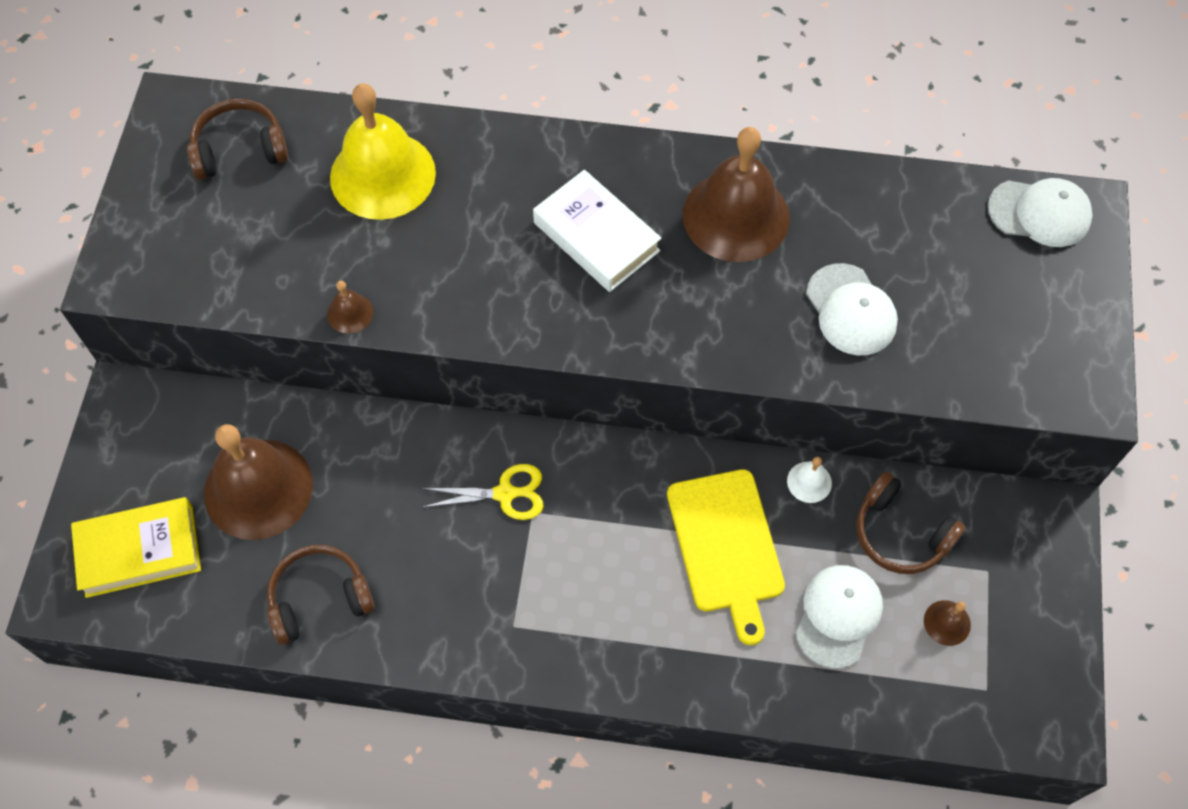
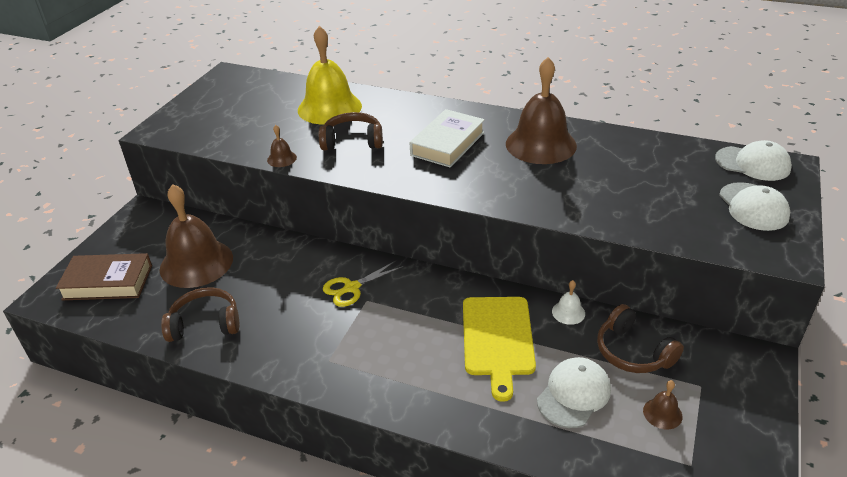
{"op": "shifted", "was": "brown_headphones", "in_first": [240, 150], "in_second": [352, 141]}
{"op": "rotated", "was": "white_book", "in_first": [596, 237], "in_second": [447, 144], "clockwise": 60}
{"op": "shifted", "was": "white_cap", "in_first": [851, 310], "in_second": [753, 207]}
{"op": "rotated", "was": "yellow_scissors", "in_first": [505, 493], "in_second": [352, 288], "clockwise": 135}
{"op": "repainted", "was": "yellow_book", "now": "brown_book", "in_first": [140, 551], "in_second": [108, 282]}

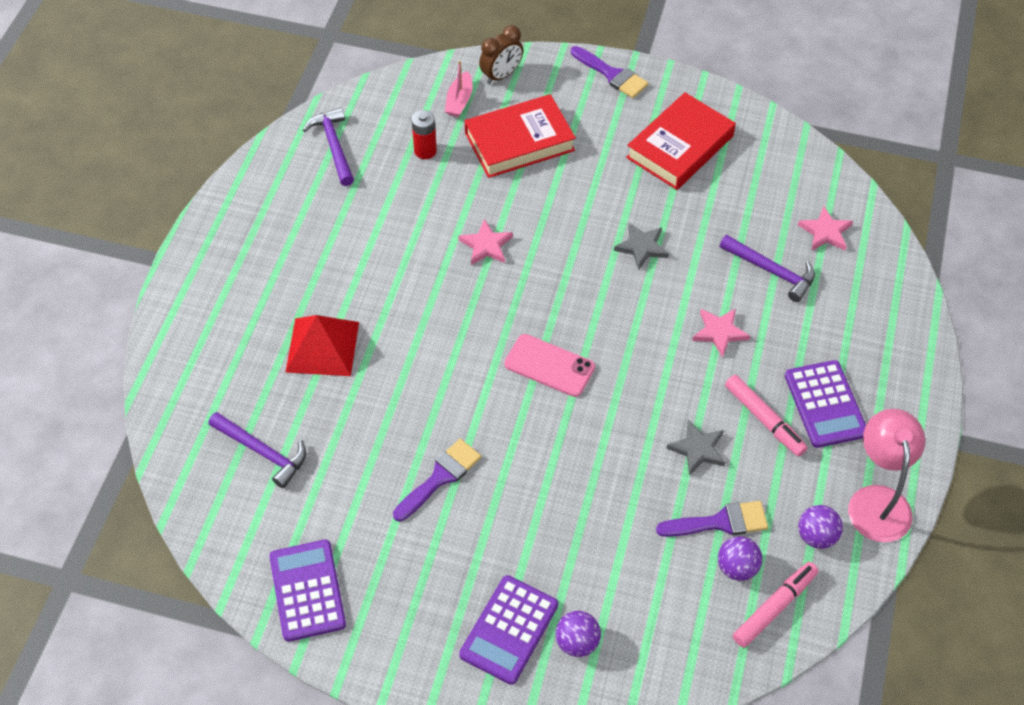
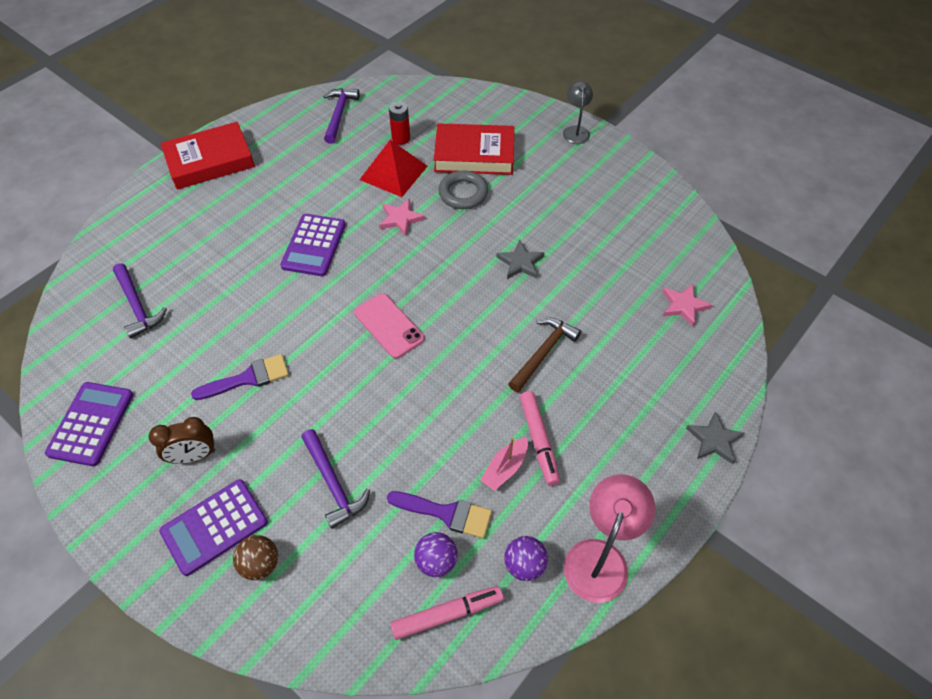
{"op": "shifted", "was": "brown_clock", "in_first": [501, 75], "in_second": [194, 456]}
{"op": "swapped", "was": "purple_brush", "now": "grey_lamp", "in_first": [612, 75], "in_second": [575, 131]}
{"op": "shifted", "was": "pink_boat", "in_first": [459, 101], "in_second": [505, 468]}
{"op": "shifted", "was": "red_book", "in_first": [680, 147], "in_second": [210, 161]}
{"op": "shifted", "was": "purple_hammer", "in_first": [771, 271], "in_second": [333, 484]}
{"op": "swapped", "was": "pink_star", "now": "brown_hammer", "in_first": [719, 332], "in_second": [543, 353]}
{"op": "shifted", "was": "red_pyramid", "in_first": [322, 346], "in_second": [393, 172]}
{"op": "shifted", "was": "purple_calculator", "in_first": [825, 404], "in_second": [314, 245]}
{"op": "shifted", "was": "grey_star", "in_first": [698, 449], "in_second": [714, 440]}
{"op": "repainted", "was": "purple_ball", "now": "brown_ball", "in_first": [577, 642], "in_second": [260, 564]}
{"op": "new", "now": "grey_ring", "in_second": [463, 193]}

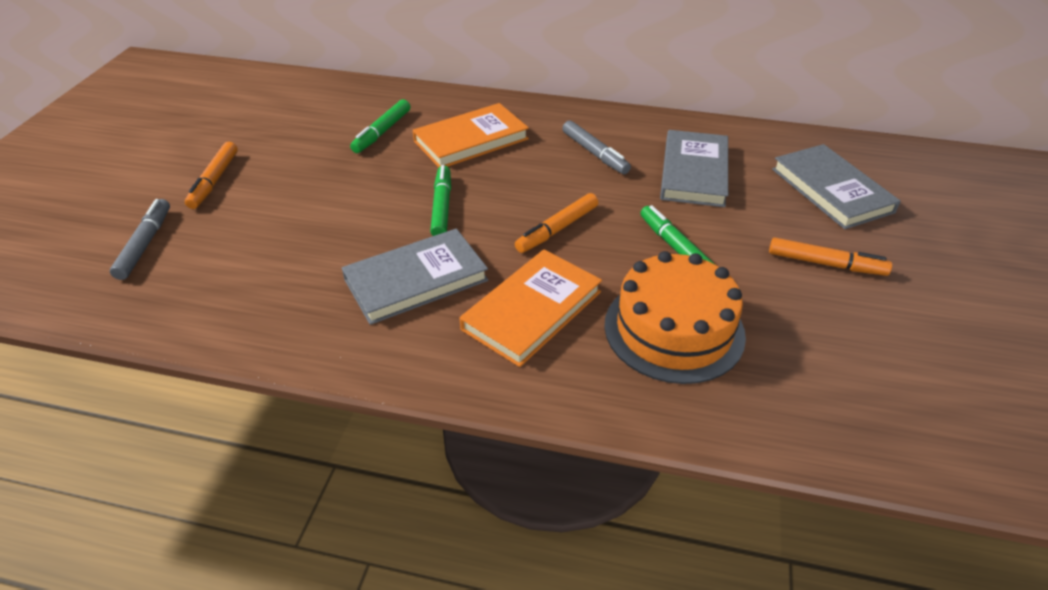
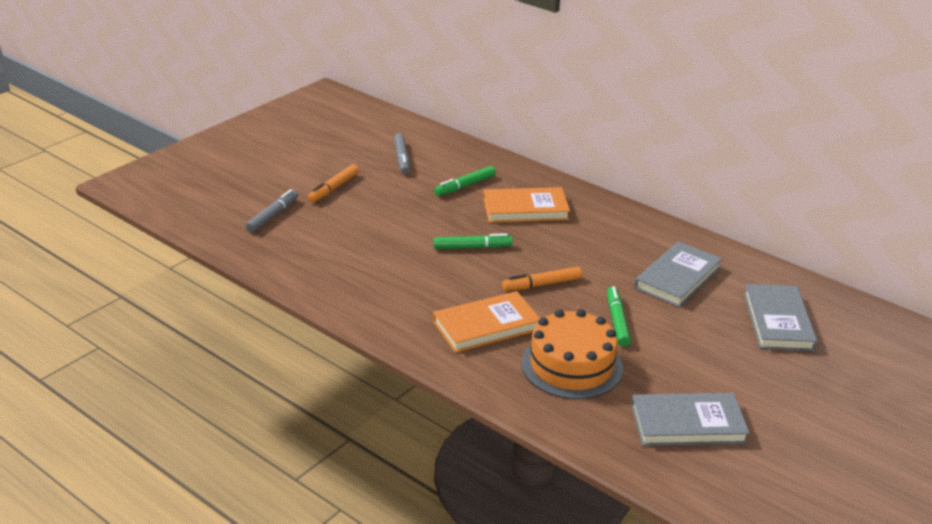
{"op": "shifted", "was": "grey_marker", "in_first": [594, 153], "in_second": [402, 158]}
{"op": "rotated", "was": "green_marker", "in_first": [442, 207], "in_second": [472, 247], "clockwise": 60}
{"op": "shifted", "was": "grey_book", "in_first": [416, 280], "in_second": [687, 423]}
{"op": "gone", "was": "orange_marker", "in_first": [826, 264]}

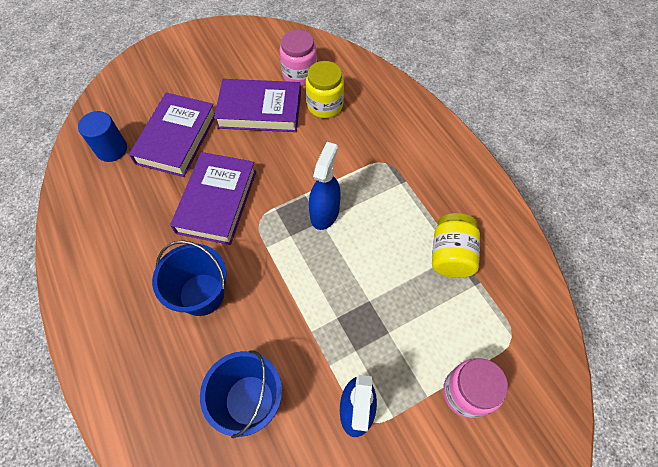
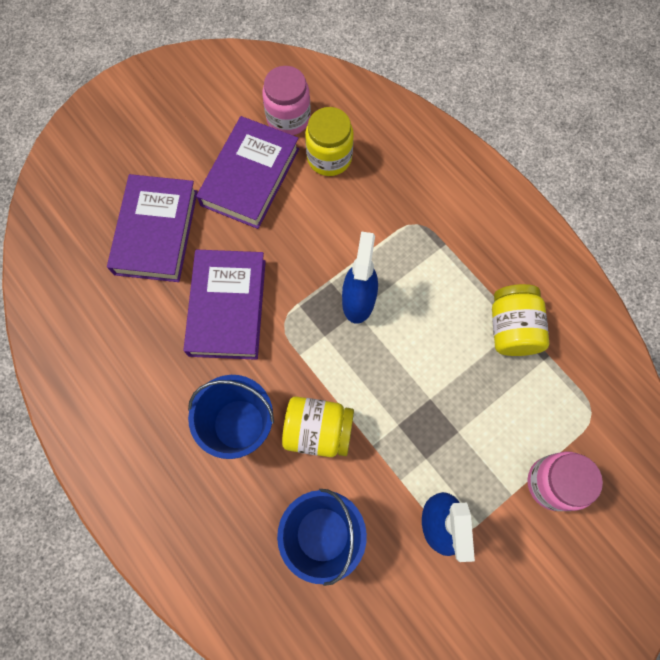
{"op": "rotated", "was": "purple_book", "in_first": [260, 110], "in_second": [250, 177], "clockwise": -60}
{"op": "gone", "was": "blue_cylinder", "in_first": [112, 149]}
{"op": "new", "now": "yellow_jar", "in_second": [318, 431]}

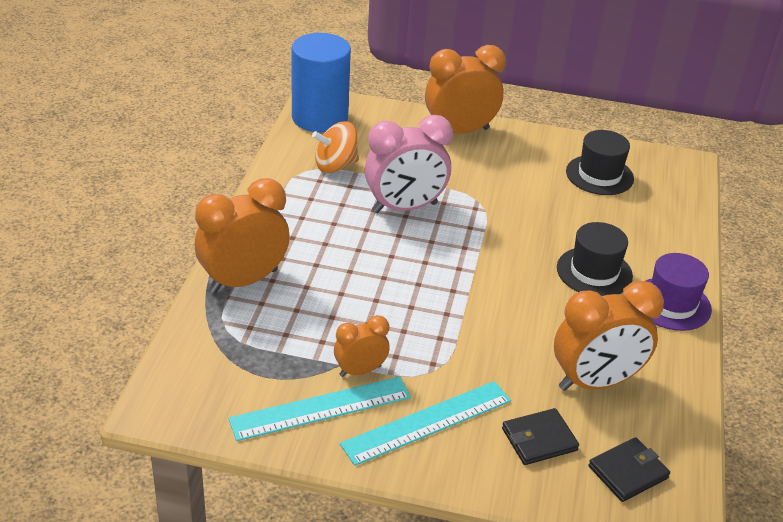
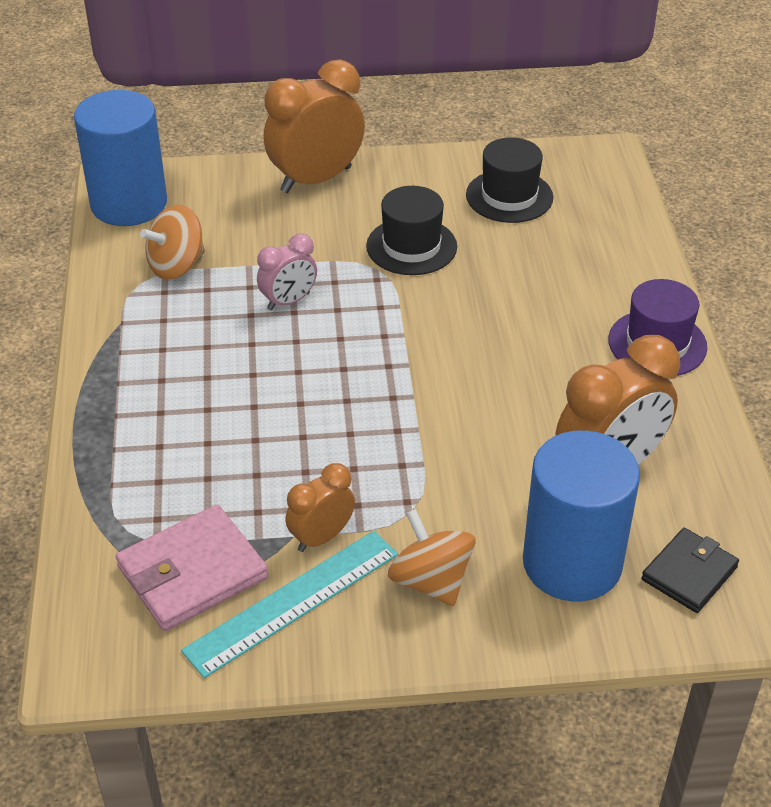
{"op": "scaled", "was": "pink_clock", "in_first": [404, 208], "in_second": [288, 301], "ratio": 0.55}
{"op": "gone", "was": "orange_clock", "in_first": [243, 281]}
{"op": "shifted", "was": "black_hat", "in_first": [594, 272], "in_second": [411, 246]}
{"op": "swapped", "was": "turquoise_ruler", "now": "orange_spinning_top", "in_first": [427, 422], "in_second": [431, 581]}
{"op": "swapped", "was": "black_wallet", "now": "blue_cylinder", "in_first": [539, 439], "in_second": [572, 563]}
{"op": "new", "now": "pink_wallet", "in_second": [192, 572]}

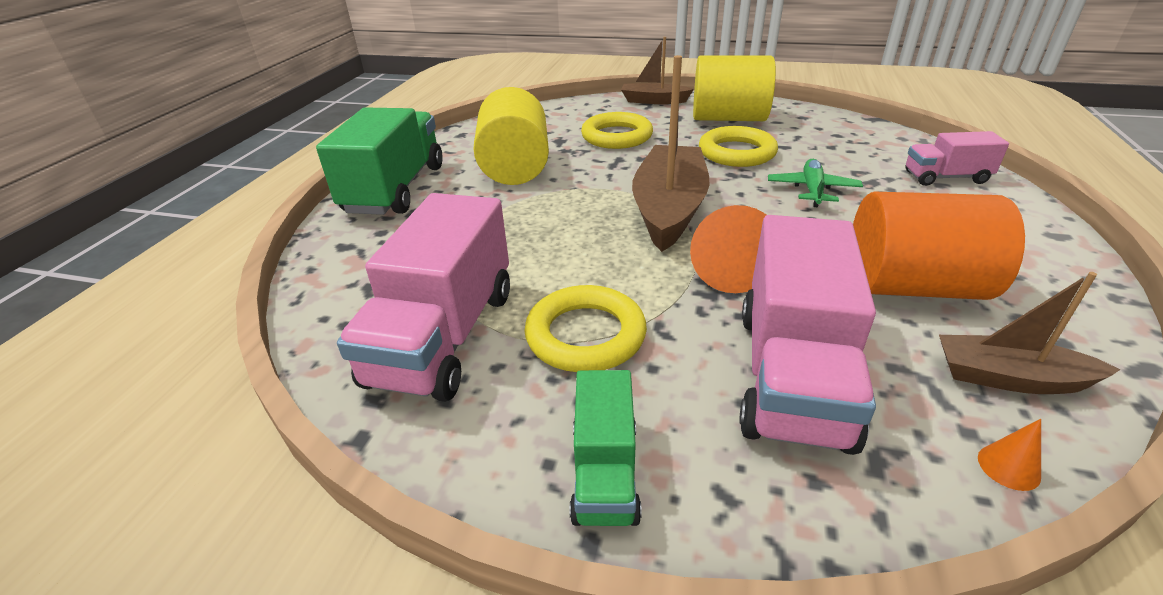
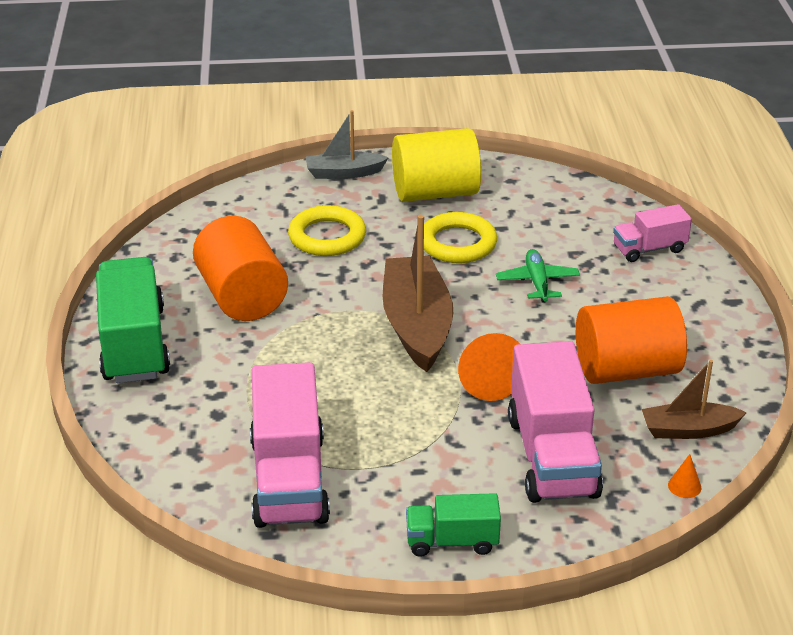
{"op": "repainted", "was": "brown_boat", "now": "grey_boat", "in_first": [653, 101], "in_second": [344, 173]}
{"op": "repainted", "was": "yellow_cylinder", "now": "orange_cylinder", "in_first": [515, 167], "in_second": [242, 297]}
{"op": "gone", "was": "yellow_ring", "in_first": [585, 335]}
{"op": "rotated", "was": "green_truck", "in_first": [605, 472], "in_second": [452, 541], "clockwise": 105}

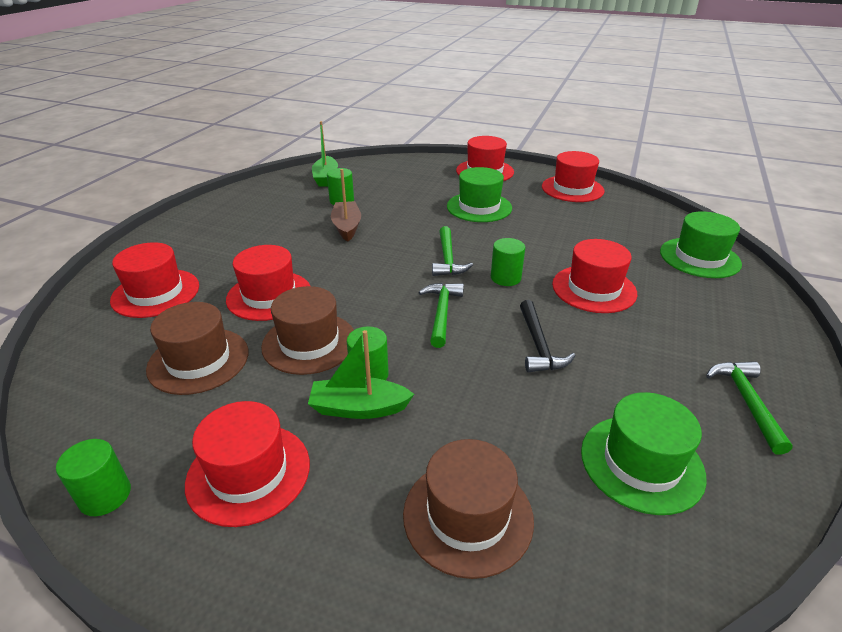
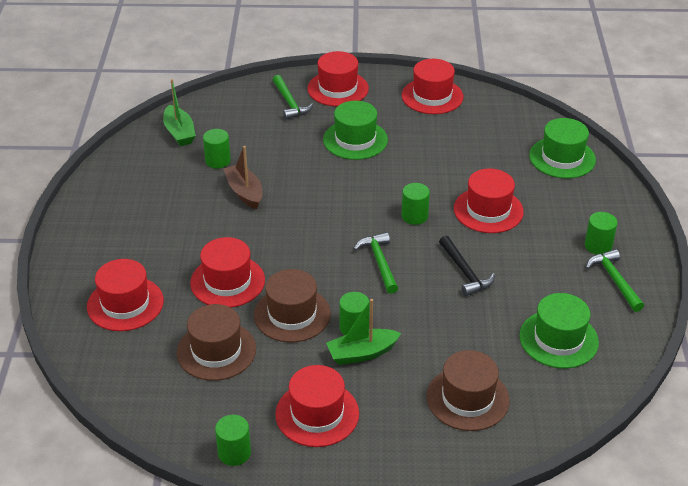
{"op": "shifted", "was": "green_hammer", "in_first": [448, 259], "in_second": [290, 103]}
{"op": "new", "now": "green_cylinder", "in_second": [598, 246]}

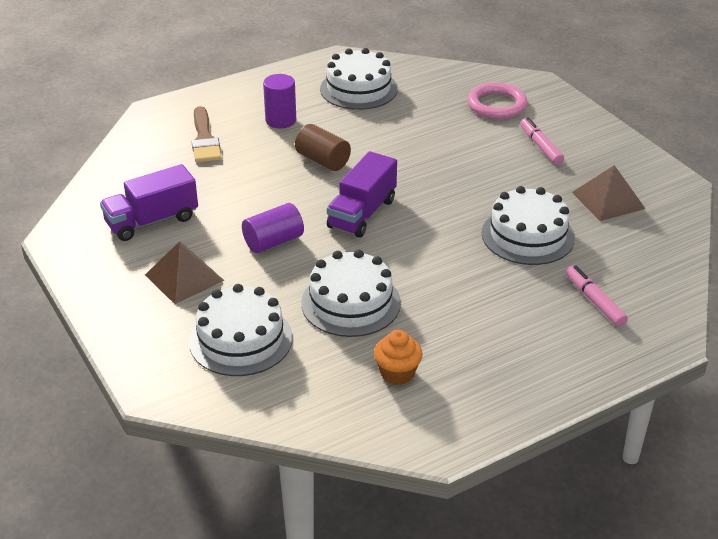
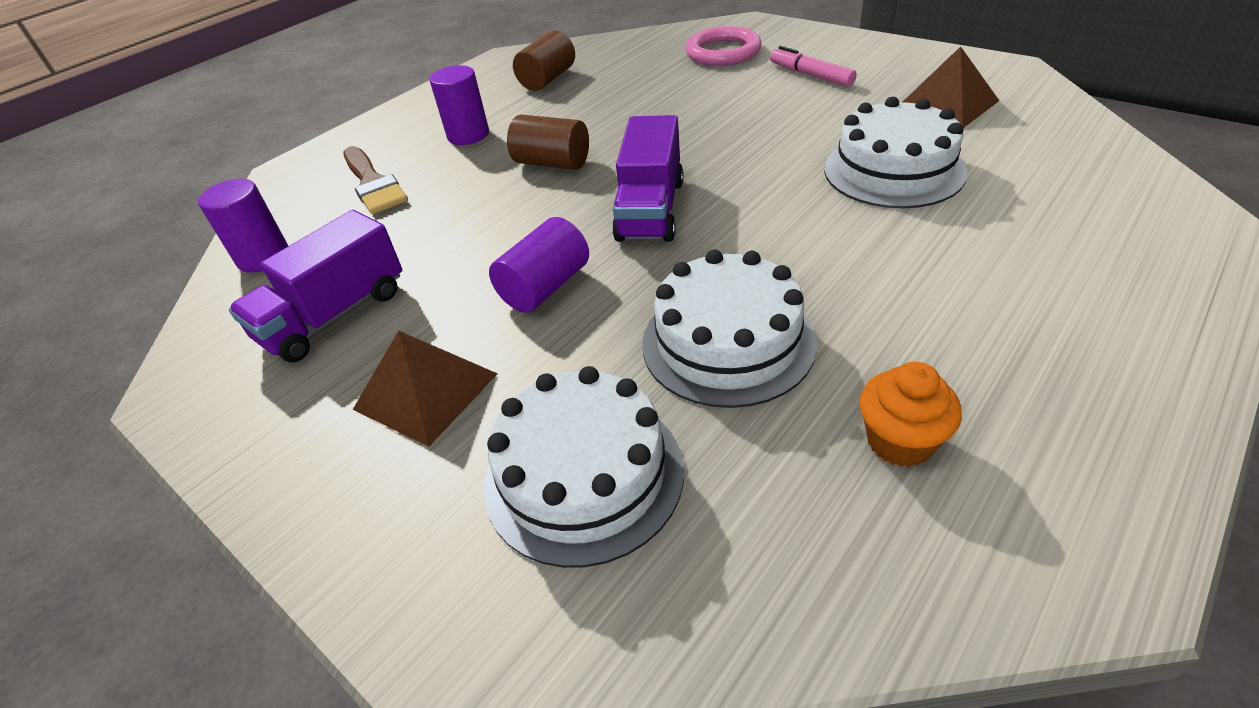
{"op": "swapped", "was": "white_cake", "now": "brown_cylinder", "in_first": [358, 89], "in_second": [548, 79]}
{"op": "gone", "was": "pink_marker", "in_first": [594, 301]}
{"op": "new", "now": "purple_cylinder", "in_second": [263, 257]}

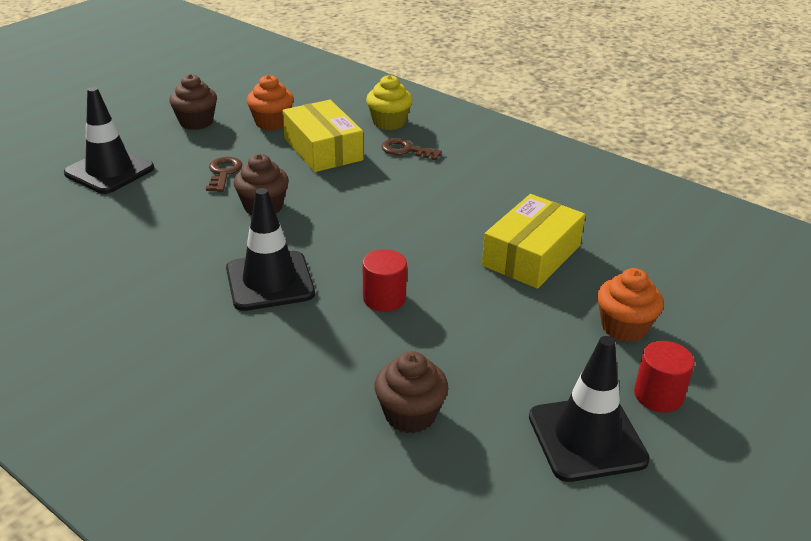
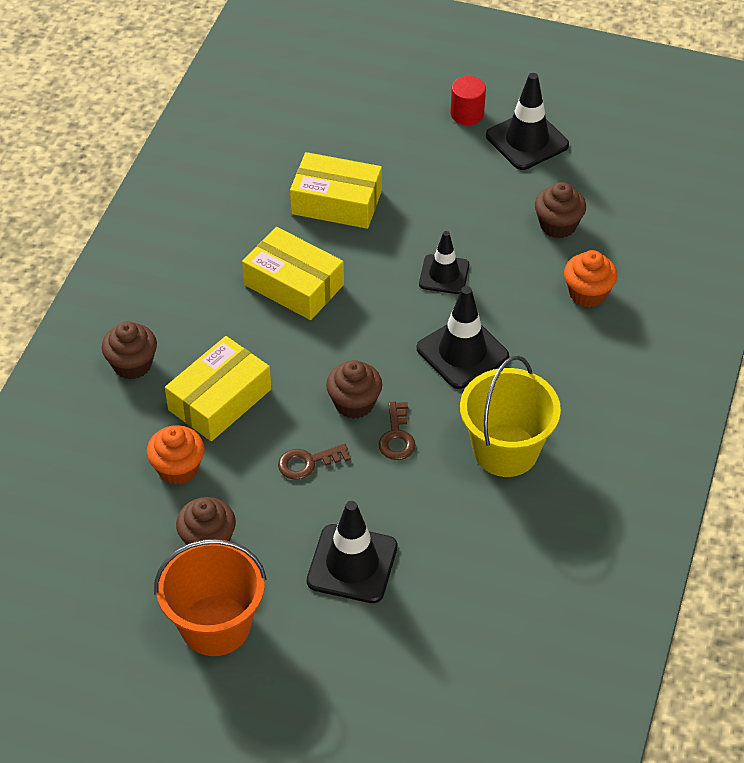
{"op": "repainted", "was": "yellow_cupcake", "now": "brown_cupcake", "in_first": [389, 122], "in_second": [132, 364]}
{"op": "shifted", "was": "brown_key", "in_first": [406, 150], "in_second": [397, 437]}
{"op": "swapped", "was": "red_cylinder", "now": "black_traffic_cone", "in_first": [384, 298], "in_second": [444, 274]}
{"op": "shifted", "was": "orange_cupcake", "in_first": [624, 327], "in_second": [587, 293]}
{"op": "new", "now": "yellow_box", "in_second": [294, 285]}
{"op": "new", "now": "yellow_bucket", "in_second": [505, 450]}
{"op": "new", "now": "orange_bucket", "in_second": [215, 625]}

